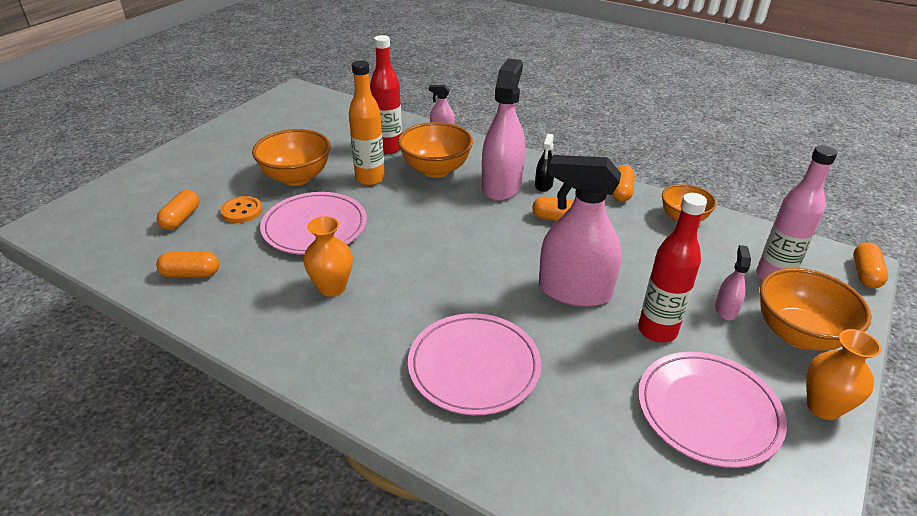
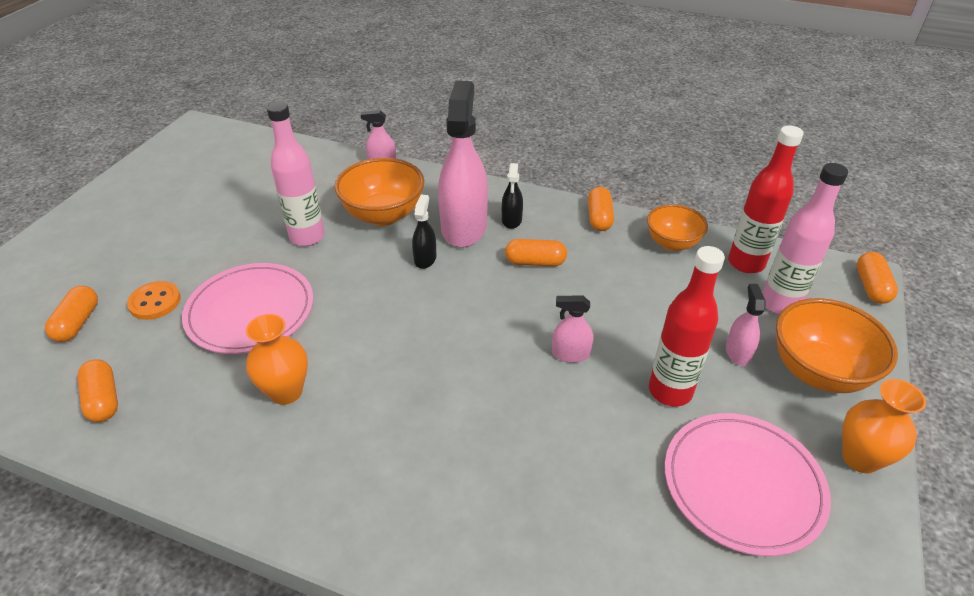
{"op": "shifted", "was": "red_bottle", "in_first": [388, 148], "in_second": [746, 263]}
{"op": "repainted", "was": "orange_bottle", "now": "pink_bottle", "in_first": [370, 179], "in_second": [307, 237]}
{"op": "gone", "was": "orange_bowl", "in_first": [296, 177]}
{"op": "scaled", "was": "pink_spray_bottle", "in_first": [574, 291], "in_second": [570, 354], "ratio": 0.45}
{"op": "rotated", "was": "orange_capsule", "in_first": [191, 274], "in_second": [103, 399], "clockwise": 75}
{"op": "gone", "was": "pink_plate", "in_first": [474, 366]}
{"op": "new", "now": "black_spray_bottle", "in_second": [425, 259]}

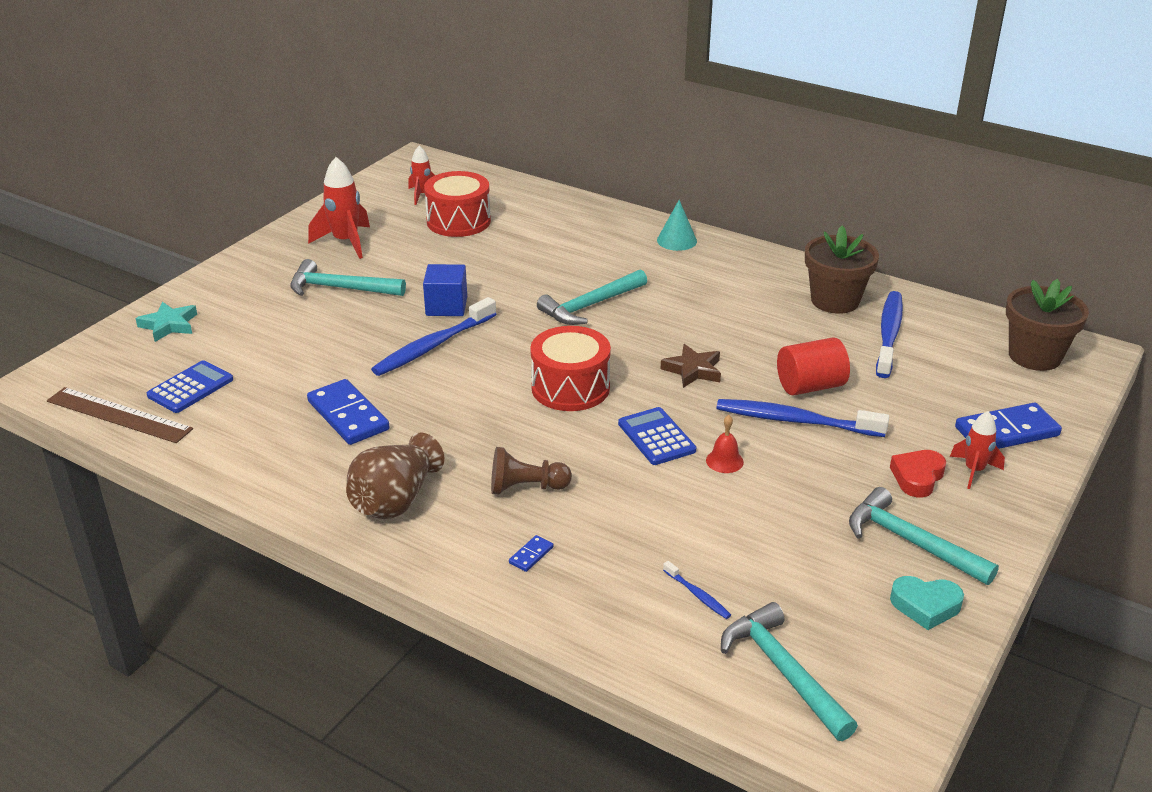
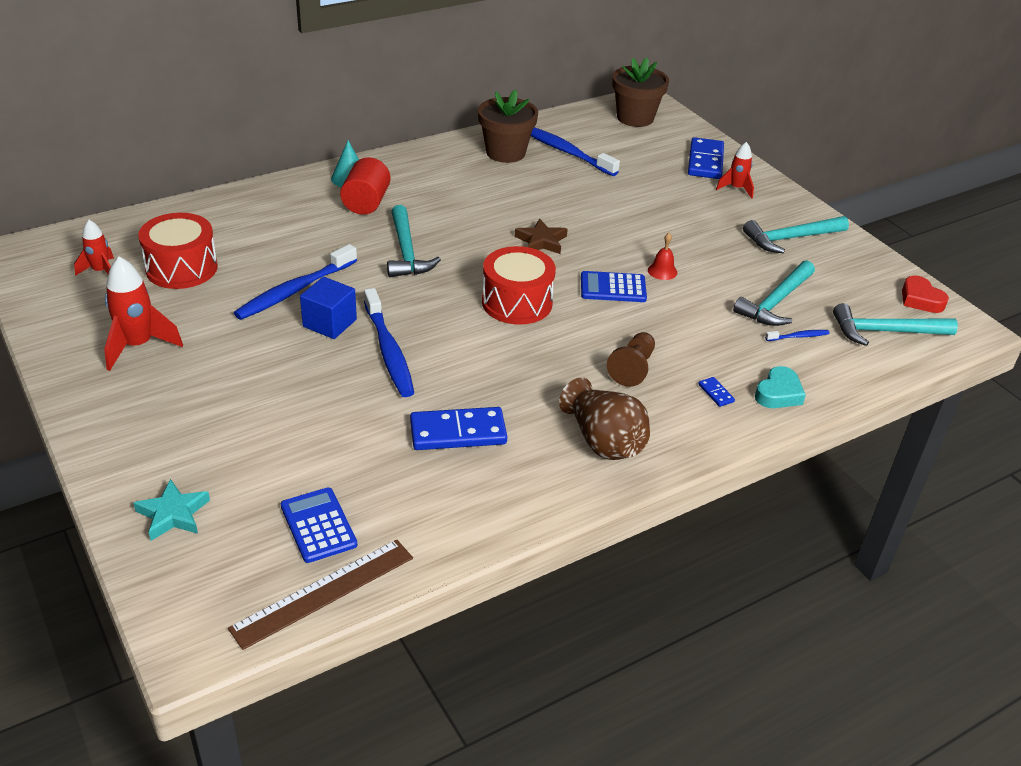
{"op": "shifted", "was": "turquoise_hammer", "in_first": [340, 288], "in_second": [776, 302]}
{"op": "shifted", "was": "red_cylinder", "in_first": [810, 386], "in_second": [366, 203]}
{"op": "shifted", "was": "blue_toothbrush", "in_first": [795, 421], "in_second": [295, 290]}
{"op": "shifted", "was": "red_heart", "in_first": [917, 477], "in_second": [920, 299]}
{"op": "shifted", "was": "turquoise_heart", "in_first": [925, 606], "in_second": [778, 393]}

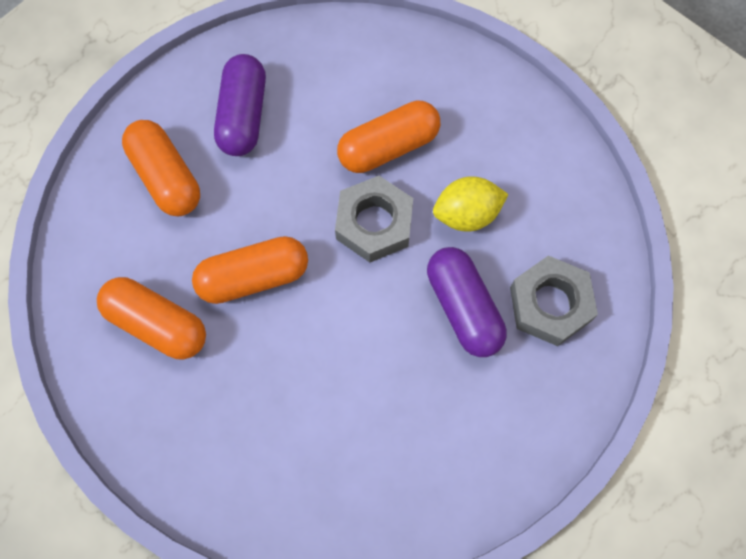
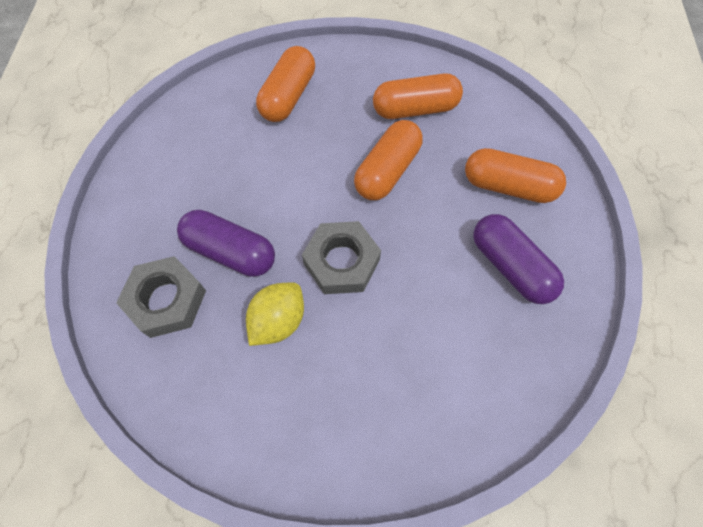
{"op": "shifted", "was": "orange_capsule", "in_first": [388, 147], "in_second": [288, 96]}

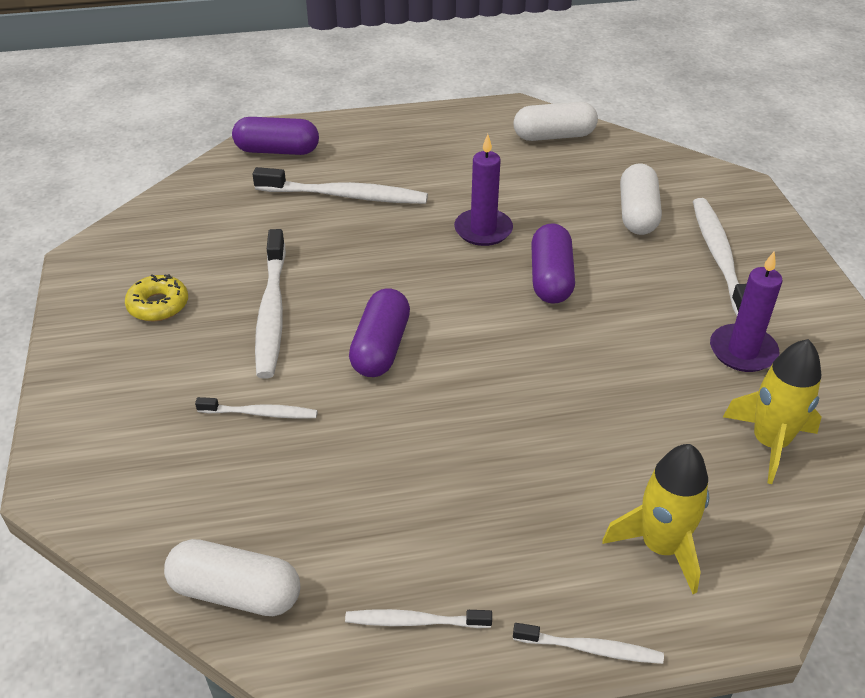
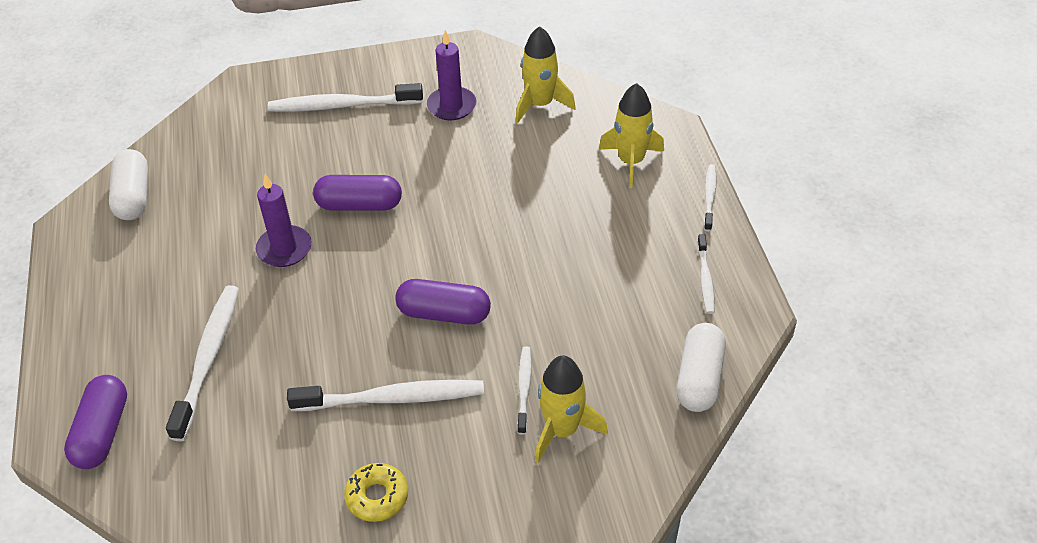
{"op": "gone", "was": "white_capsule", "in_first": [637, 214]}
{"op": "new", "now": "yellow_rocket", "in_second": [562, 430]}

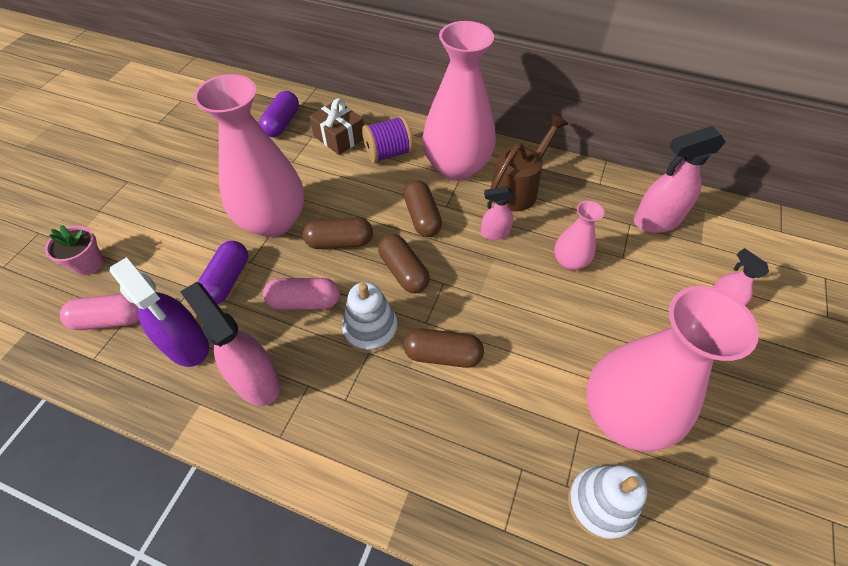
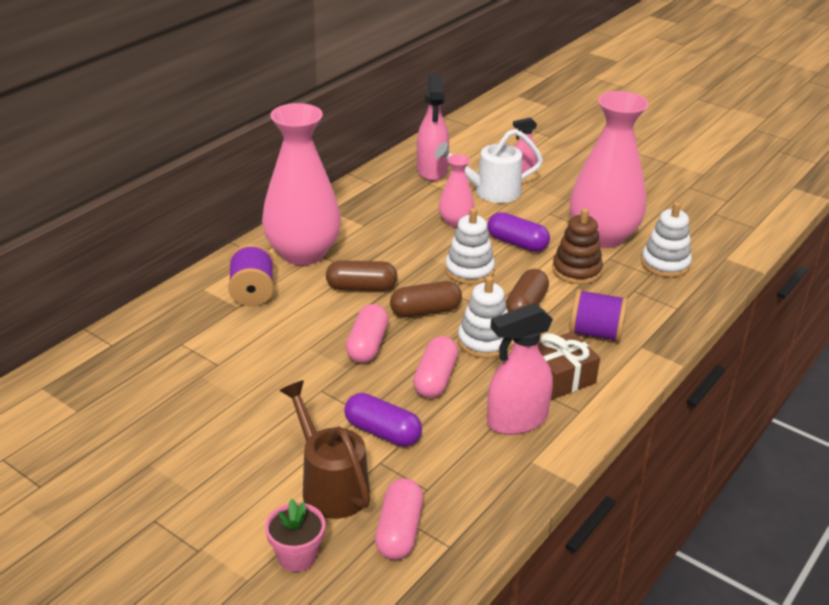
{"op": "gone", "was": "pink_vase", "in_first": [273, 221]}
{"op": "shifted", "was": "purple_capsule", "in_first": [282, 123], "in_second": [517, 243]}
{"op": "shifted", "was": "brown_gift", "in_first": [339, 137], "in_second": [560, 378]}
{"op": "shifted", "was": "brown_watering_can", "in_first": [518, 189], "in_second": [330, 485]}
{"op": "gone", "was": "pink_spray_bottle", "in_first": [494, 233]}
{"op": "repainted", "was": "brown_capsule", "now": "pink_capsule", "in_first": [340, 242], "in_second": [367, 345]}
{"op": "gone", "was": "purple_spray_bottle", "in_first": [187, 344]}
{"op": "new", "now": "white_watering_can", "in_second": [490, 191]}
{"op": "new", "now": "white_stacking_toy", "in_second": [469, 270]}
{"op": "new", "now": "brown_stacking_toy", "in_second": [576, 270]}
{"op": "new", "now": "purple_spool", "in_second": [595, 333]}

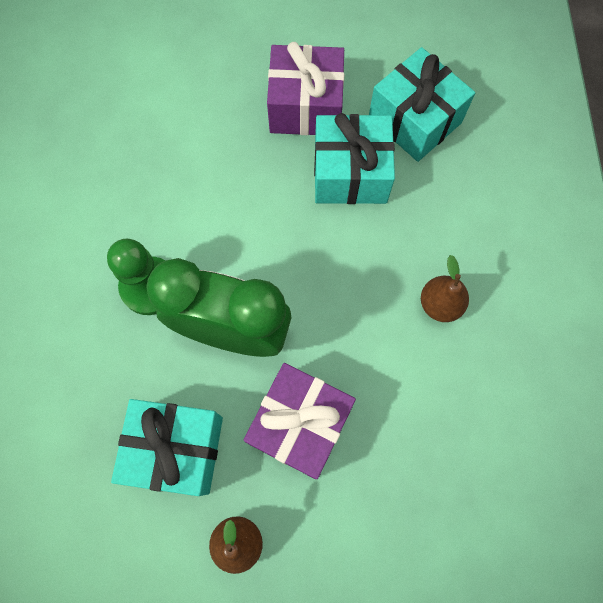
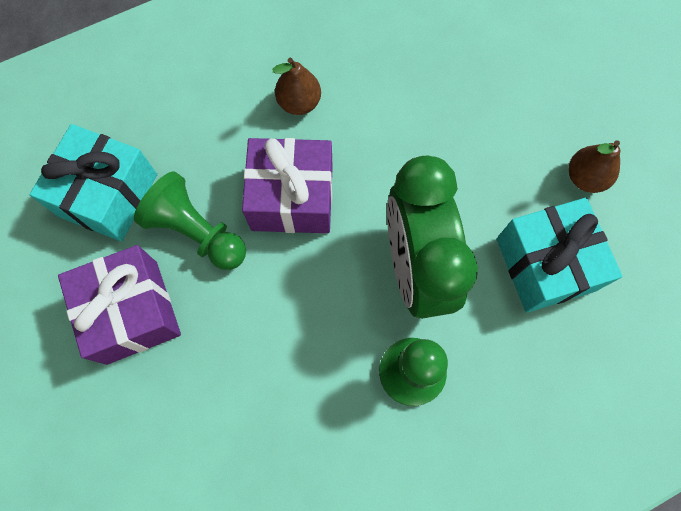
{"op": "swapped", "was": "turquoise_gift", "now": "green_pawn", "in_first": [350, 173], "in_second": [197, 232]}
{"op": "shifted", "was": "purple_gift", "in_first": [300, 424], "in_second": [292, 198]}

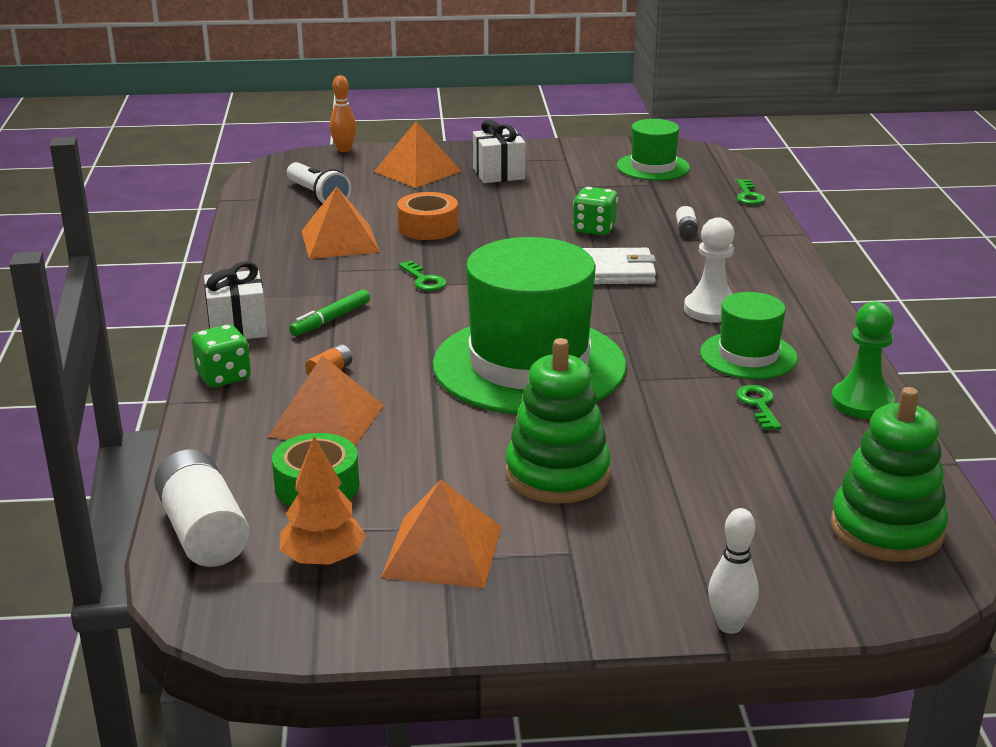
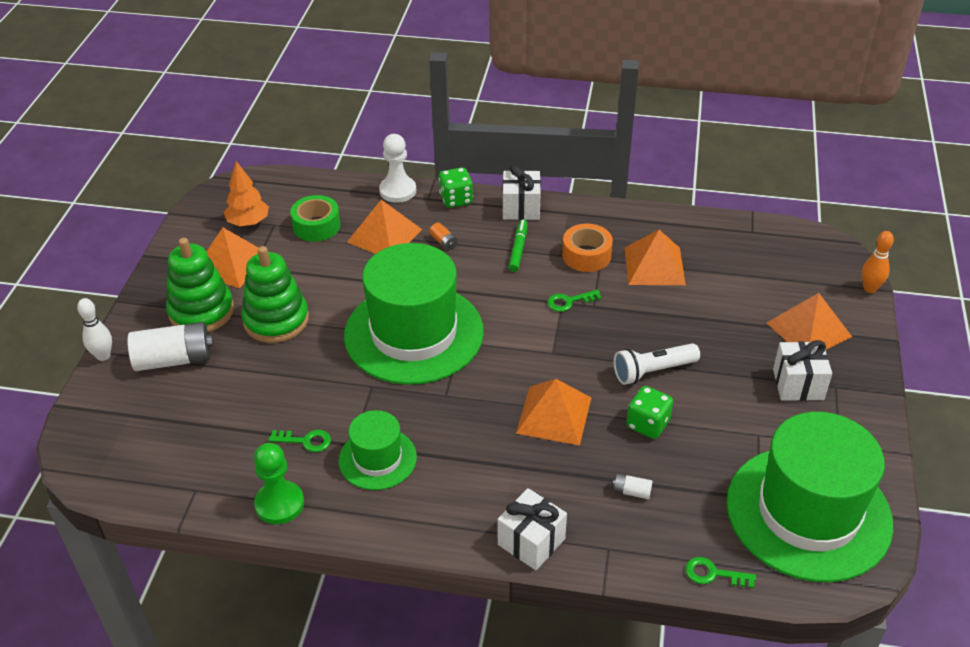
{"op": "scaled", "was": "green_hat", "in_first": [653, 167], "in_second": [808, 512], "ratio": 1.98}
{"op": "shifted", "was": "white_flashlight", "in_first": [317, 196], "in_second": [652, 371]}
{"op": "shifted", "was": "orange_tape", "in_first": [428, 227], "in_second": [586, 255]}
{"op": "shifted", "was": "white_pawn", "in_first": [711, 310], "in_second": [398, 191]}
{"op": "swapped", "was": "white_wallet", "now": "orange_pyramid", "in_first": [613, 271], "in_second": [554, 415]}
{"op": "rotated", "was": "green_marker", "in_first": [331, 320], "in_second": [518, 249], "clockwise": 45}
{"op": "shifted", "was": "green_stacking_toy", "in_first": [886, 529], "in_second": [201, 311]}
{"op": "shifted", "was": "white_battery", "in_first": [203, 532], "in_second": [174, 360]}
{"op": "new", "now": "white_gift", "in_second": [531, 541]}

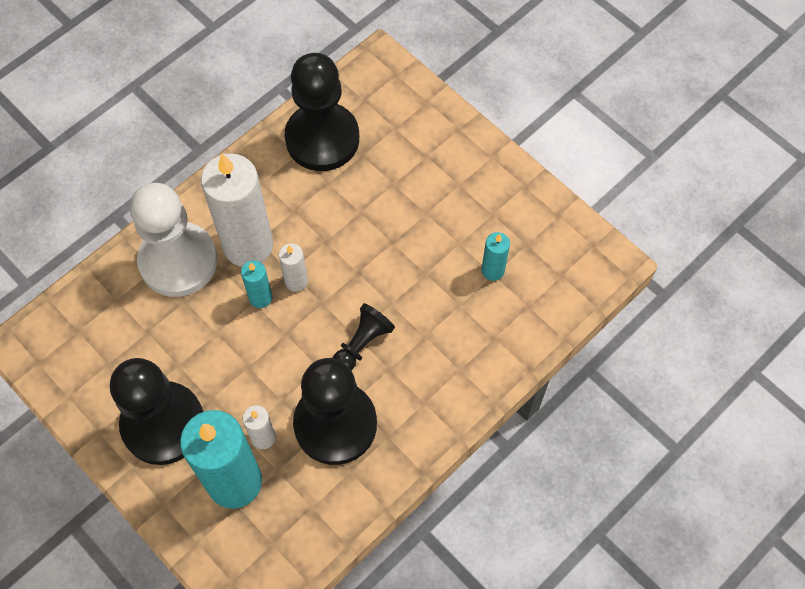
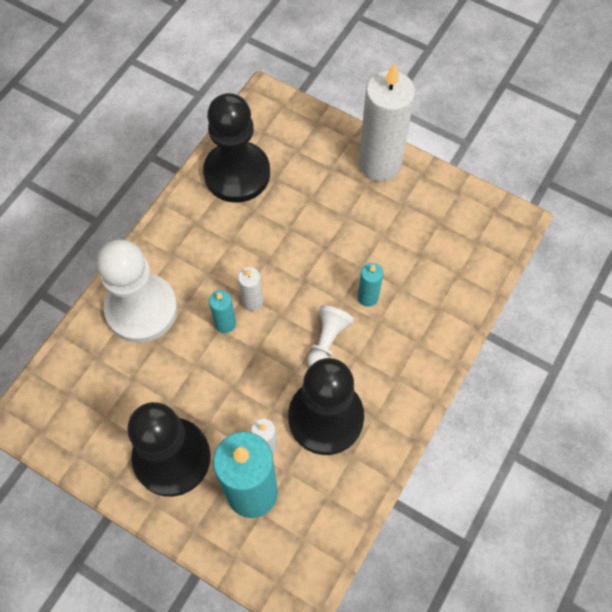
{"op": "shifted", "was": "white_candle", "in_first": [248, 245], "in_second": [379, 164]}
{"op": "shifted", "was": "turquoise_candle", "in_first": [492, 270], "in_second": [368, 297]}
{"op": "repainted", "was": "black_pawn", "now": "white_pawn", "in_first": [362, 343], "in_second": [327, 341]}

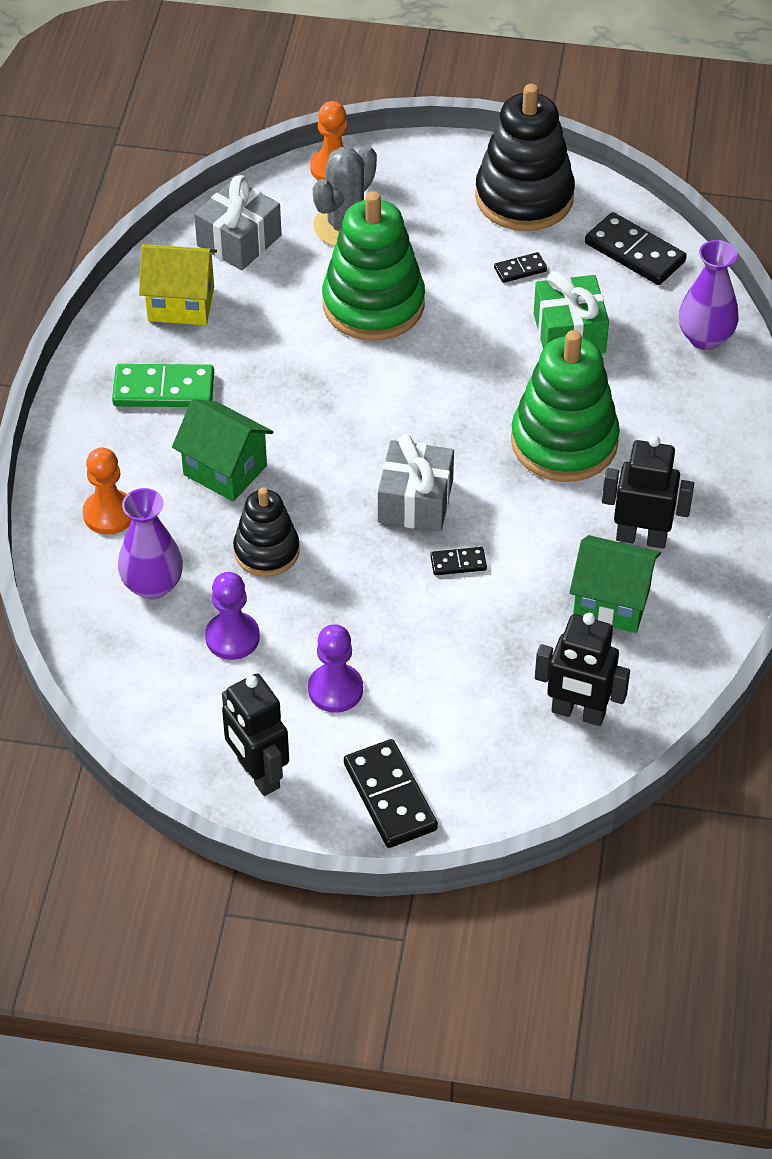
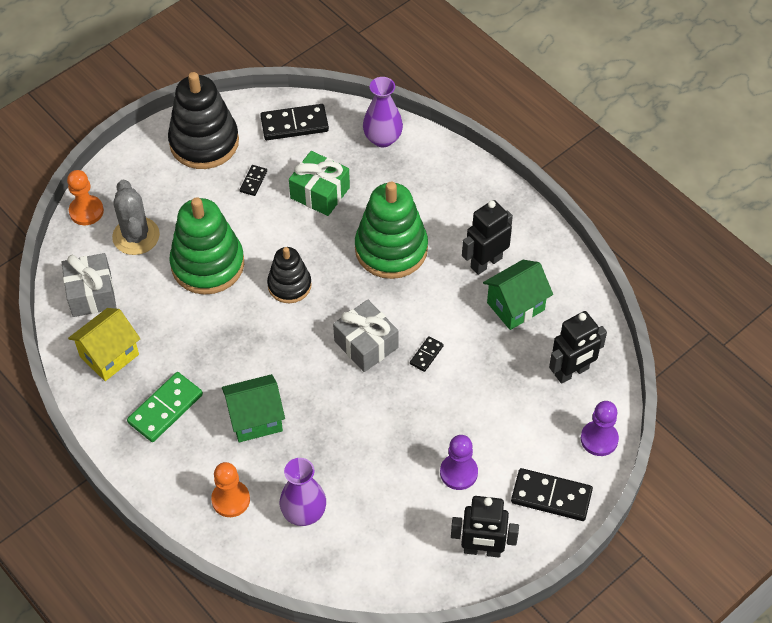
{"op": "shifted", "was": "black_stacking_toy", "in_first": [266, 551], "in_second": [289, 285]}
{"op": "shifted", "was": "purple_pawn", "in_first": [232, 637], "in_second": [599, 439]}

